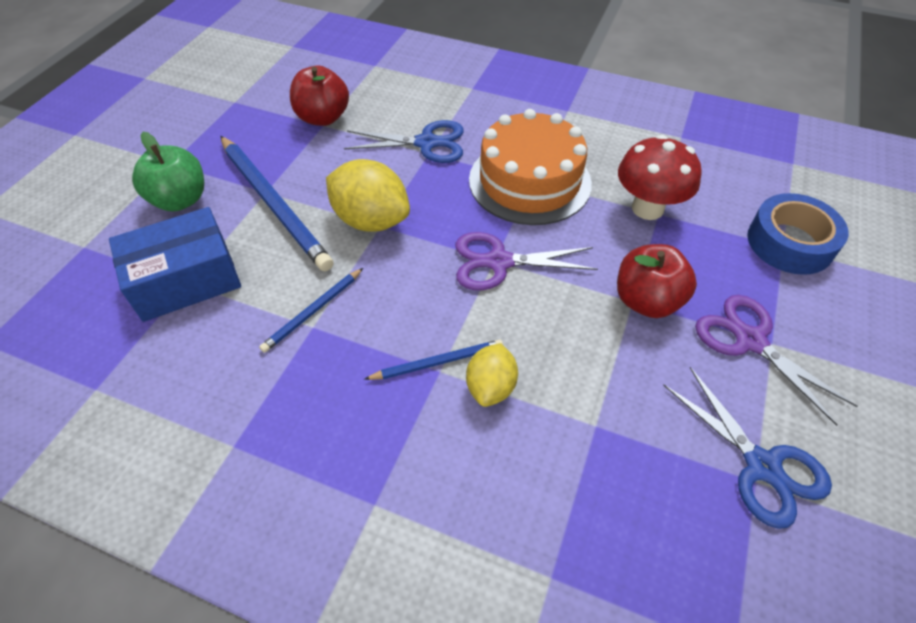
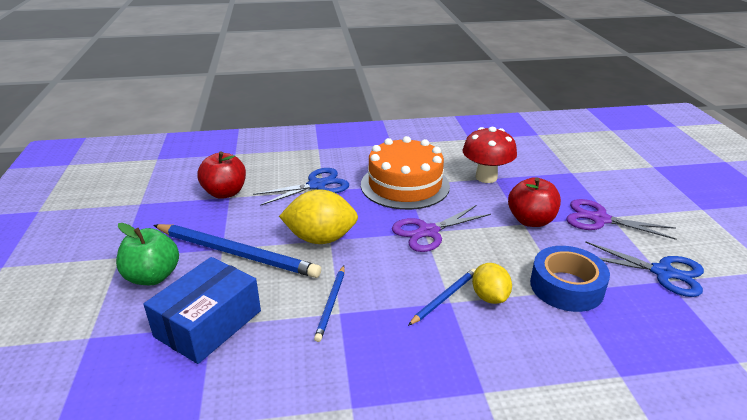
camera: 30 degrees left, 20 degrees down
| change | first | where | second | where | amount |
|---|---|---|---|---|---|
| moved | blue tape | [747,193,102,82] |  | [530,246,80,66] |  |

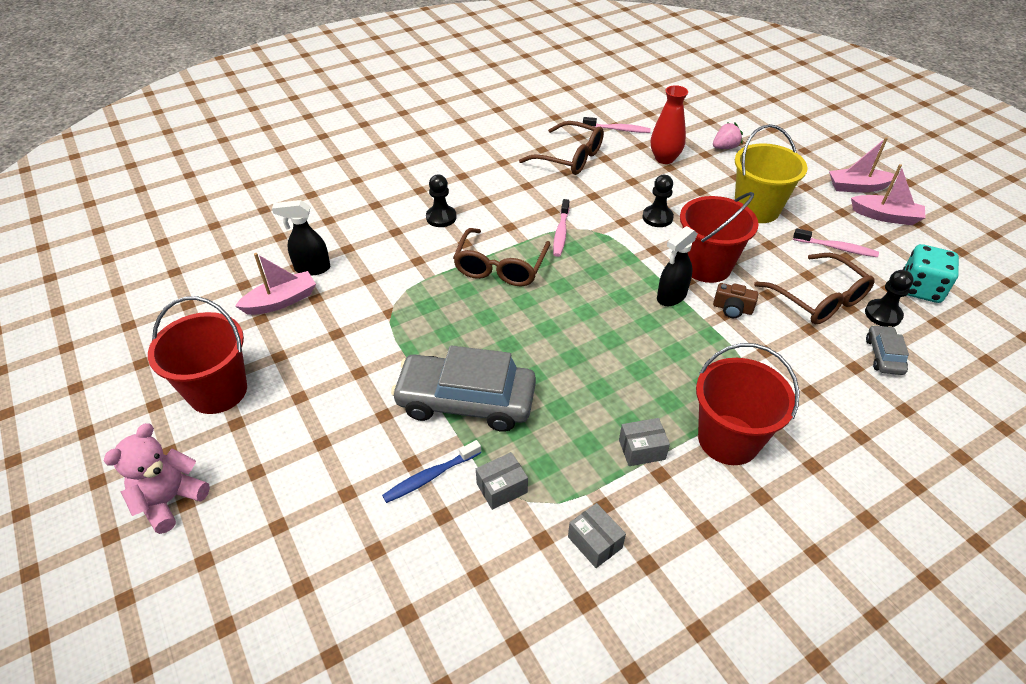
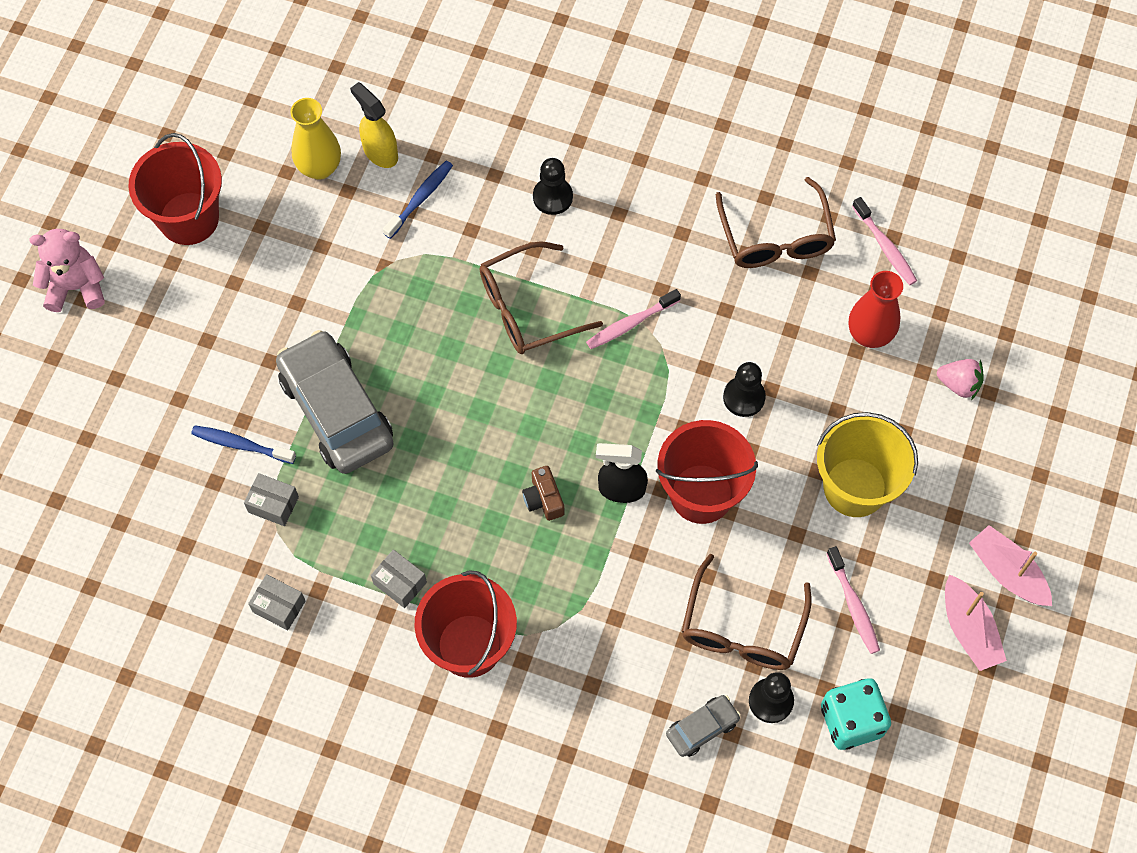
camera: 50 degrees right, 20 degrees up
| change | first | where | second | where | amount |
|---|---|---|---|---|---|
| turned | grey box | [568,503,58,65] |  | [248,574,58,56] | 75 degrees counterclockwise |
| replaced | pink boat | [235,253,81,62] | yellow vase | [290,98,51,82] |  |
| recoloured | black spray bottle | [272,200,58,75] | yellow spray bottle | [350,82,48,86] |  |
| added |  |  | blue toothbrush | [383,161,70,78] |  |
| moved | brown camera | [713,283,45,35] |  | [522,466,42,55] |  |

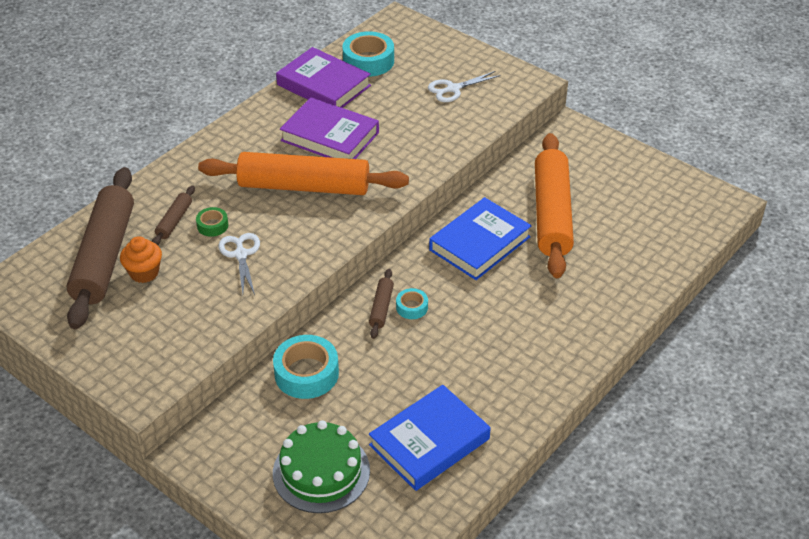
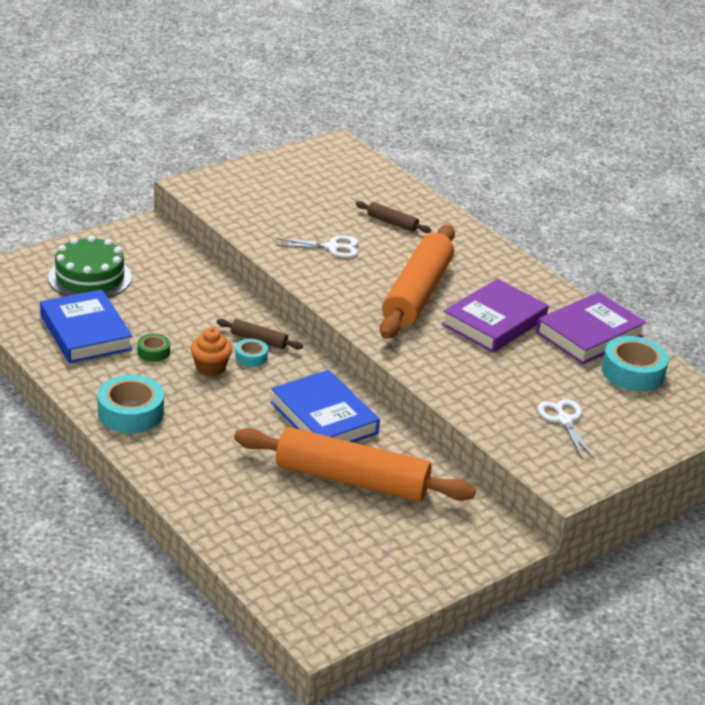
camera: 100 degrees right, 10 degrees down
| change | first | where | second | where | amount |
|---|---|---|---|---|---|
| moved | turquoise tape | [273,335,66,64] |  | [98,375,66,58] |  |
| moved | green tape | [196,207,32,30] |  | [137,334,33,28] |  |
| moved | orange cupcake | [120,236,42,47] |  | [190,328,42,49] |  |
| removed | brown rolling pin | [67,167,67,162] |  |  |  |

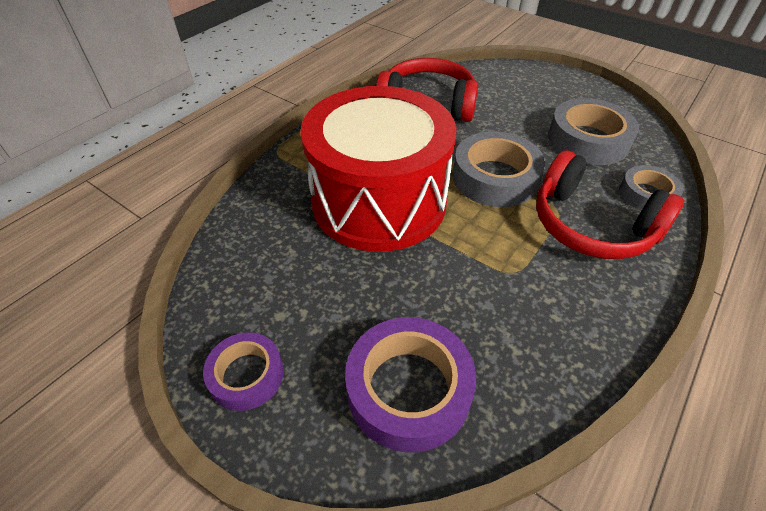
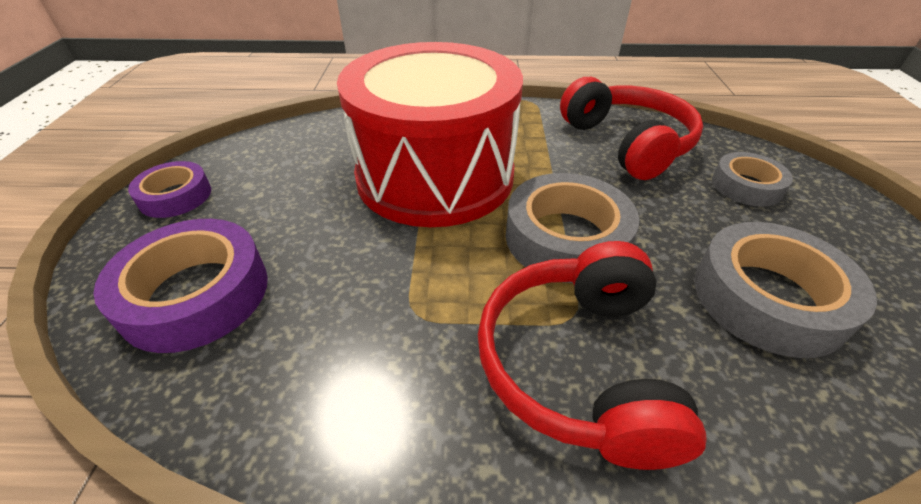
camera: 55 degrees right, 5 degrees down
| change | first | where | second | where | amount |
|---|---|---|---|---|---|
| moved | grey tape | [619,165,64,46] |  | [712,152,81,54] |  |

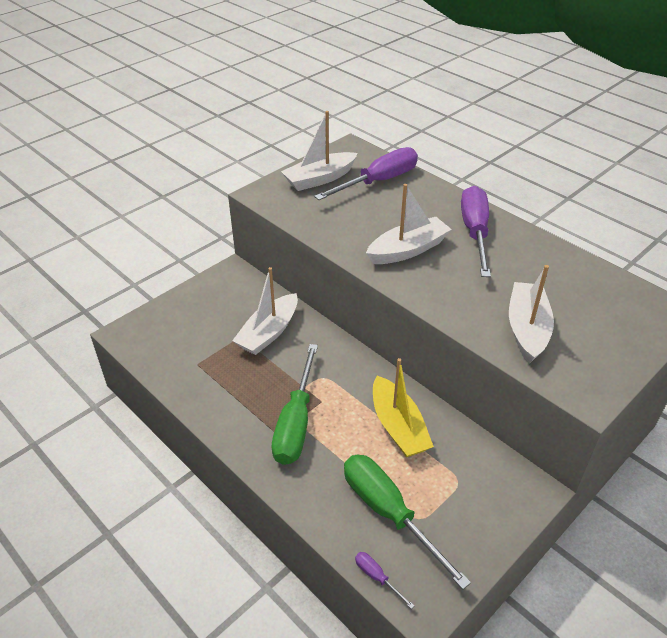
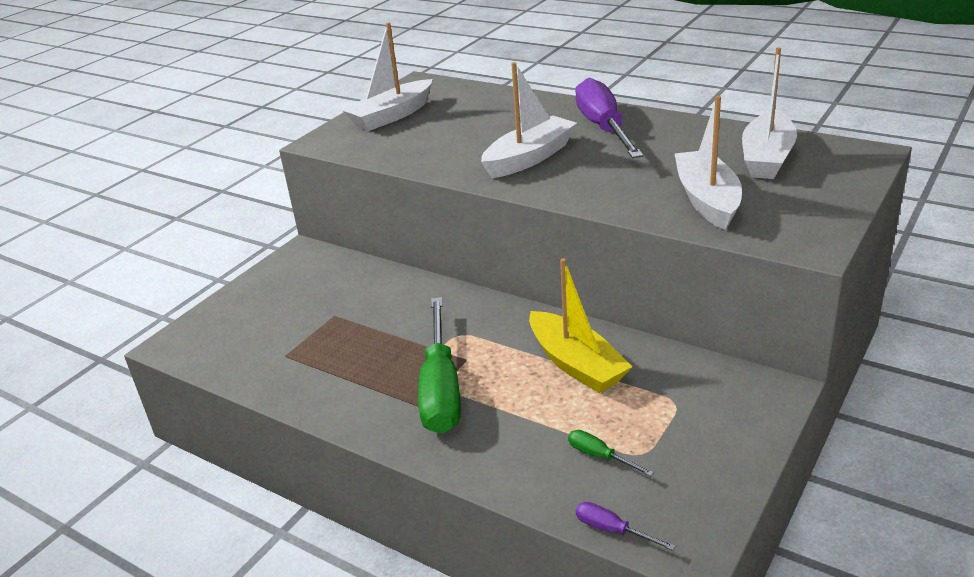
camera: 10 degrees left, 10 degrees down
| change | first | where | second | where | amount |
|---|---|---|---|---|---|
| resized | green screwdriver | [344,455,127,135] |  | [568,430,86,46] | x0.41 |
| moved | white boat | [232,267,66,88] |  | [742,48,55,131] |  |
| removed | purple screwdriver | [314,147,104,53] |  |  |  |

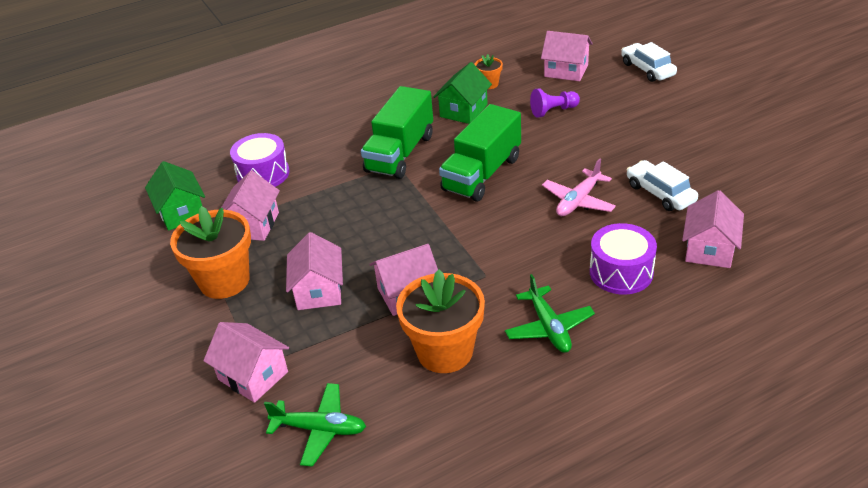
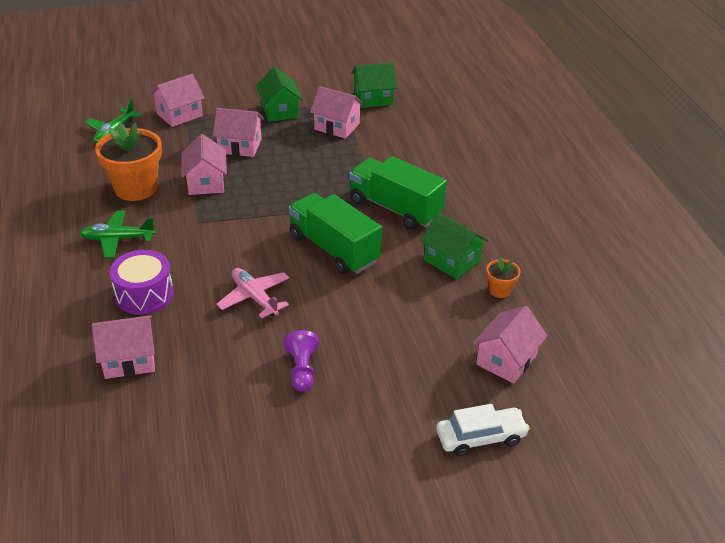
camera: 100 degrees right, 0 degrees up
| change | first | where | second | where | amount |
|---|---|---|---|---|---|
| turned | pink house | [682,190,62,78] |  | [92,316,63,63] | 45 degrees counterclockwise |
| replaced | orange flower pot | [170,206,81,93] | green house | [256,67,47,55] |  |
| moved | purple pawn | [530,89,50,29] |  | [284,330,35,62] |  |
| removed | purple drum | [230,133,59,54] |  |  |  |
| removed | white car | [626,160,72,51] |  |  |  |

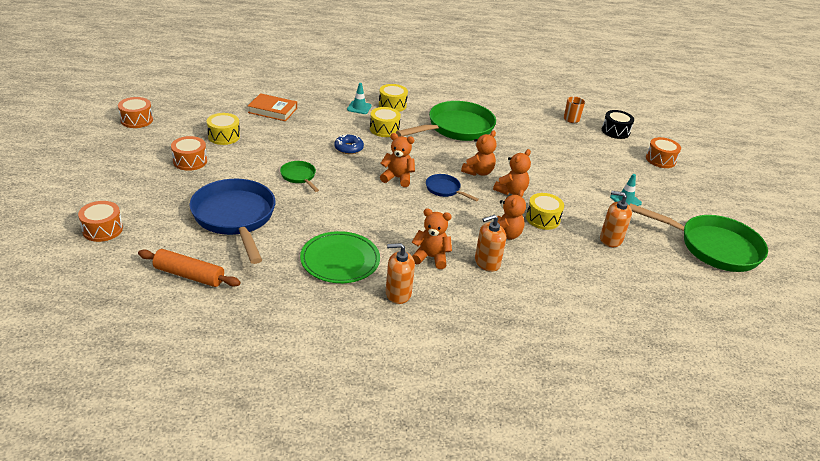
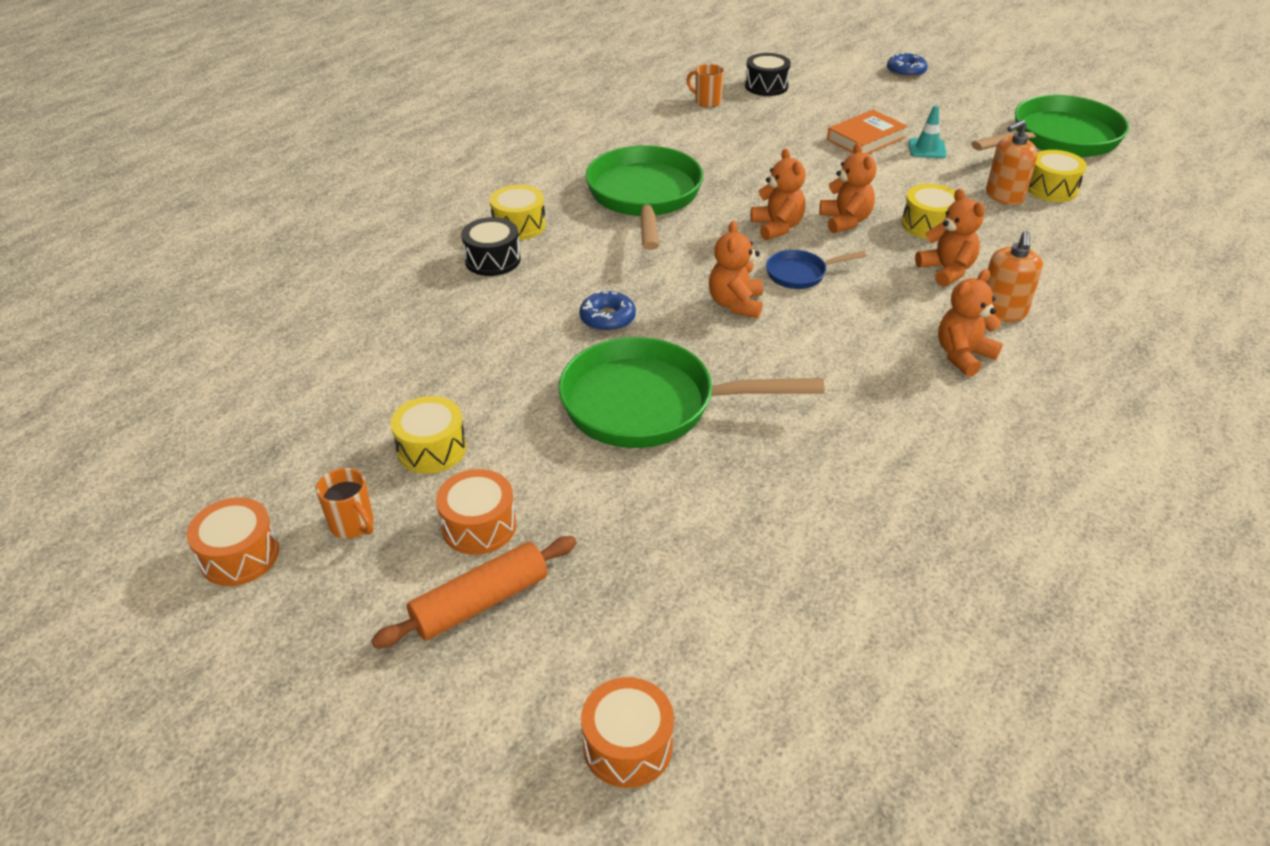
camera: 50 degrees left, 5 degrees up
| change | first | where | second | where | amount |
|---|---|---|---|---|---|
| added |  |  | orange mug | [316,468,58,71] |  |
| moved | orange rolling pin | [138,249,103,38] |  | [371,536,206,112] |  |
| replaced | turquoise traffic cone | [347,83,25,31] | black drum | [461,217,60,59] |  |
| resized | green pan | [280,161,39,31] |  | [559,337,265,111] | x2.17 |
| turned | orange teddy bear | [380,133,35,54] |  | [709,221,54,97] | 45 degrees counterclockwise |
| moved | orange book | [248,93,49,28] |  | [827,110,81,44] |  |
| added |  |  | blue donut | [887,53,41,25] |  |
| moved | yellow drum | [370,107,31,30] |  | [1028,150,59,52] |  |
| removed | blue pan | [190,179,85,85] |  |  |  |
| removed | green plate | [300,231,80,52] |  |  |  |
| removed | orange soap dispenser | [386,243,29,61] |  |  |  |
| removed | orange drum | [646,137,35,31] |  |  |  |

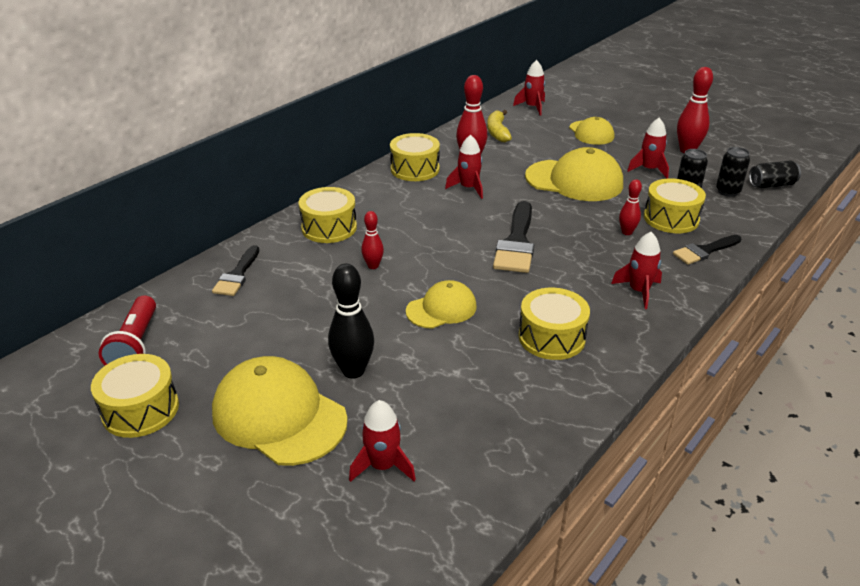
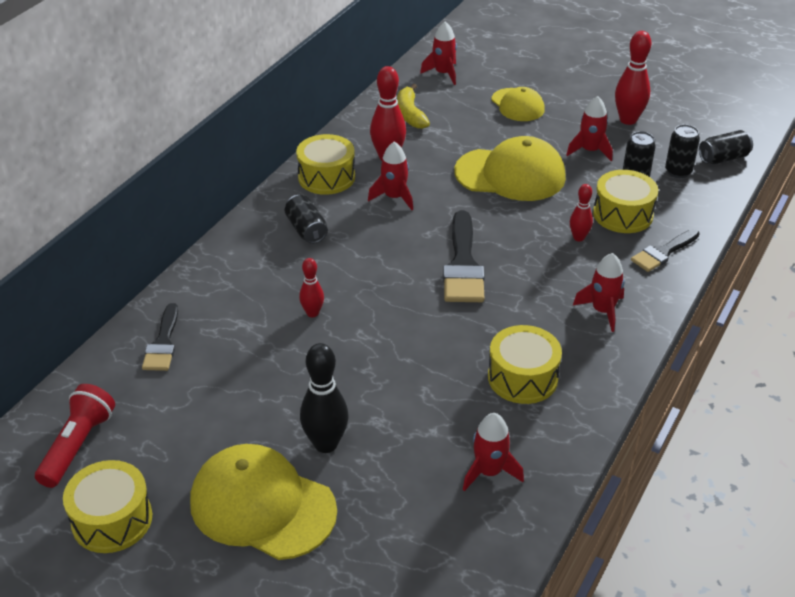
camera: 10 degrees left, 5 degrees up
| change | first | where | second | where | amount |
|---|---|---|---|---|---|
| turned | red flashlight | [99,296,57,69] |  | [35,384,80,104] | 150 degrees counterclockwise |
| added |  |  | black can | [285,195,43,49] |  |
| moved | red rocket | [349,400,67,82] |  | [463,413,61,78] |  |
| removed | yellow drum | [299,187,58,56] |  |  |  |
| removed | yellow cap | [406,280,71,49] |  |  |  |

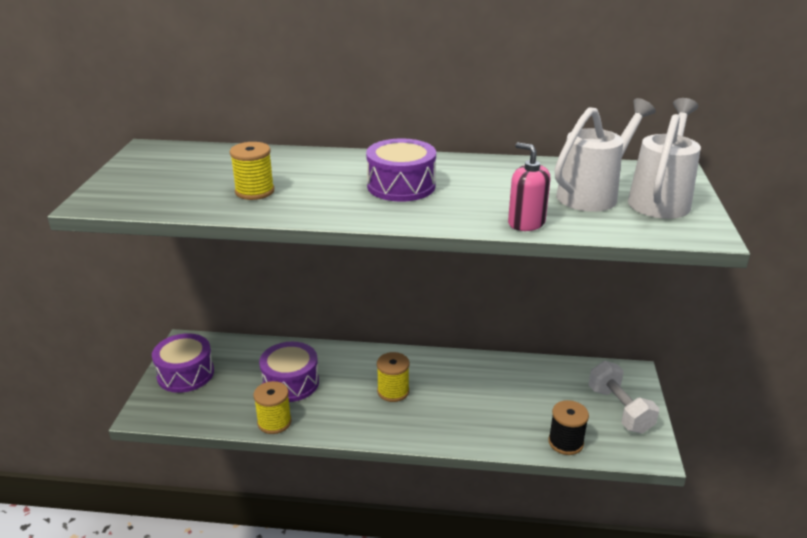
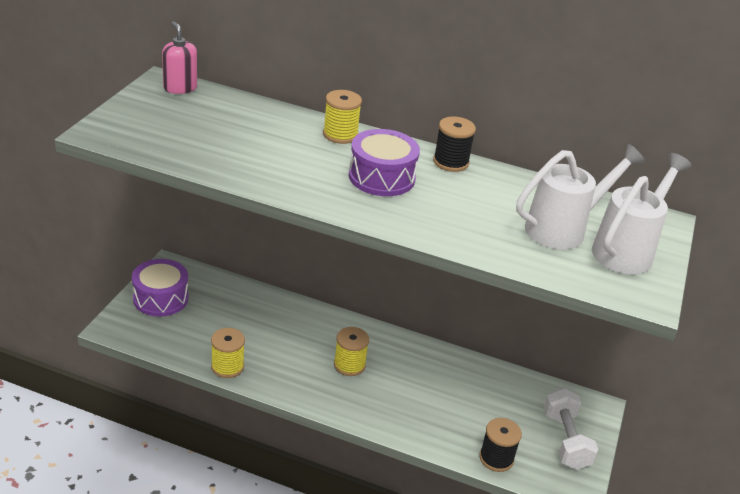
camera: 10 degrees right, 5 degrees up
| change | first | where | second | where | amount |
|---|---|---|---|---|---|
| moved | pink soap dispenser | [508,143,42,88] |  | [162,21,35,73] |  |
| moved | yellow spool | [230,142,44,58] |  | [323,90,39,54] |  |
| added |  |  | black spool | [433,117,43,55] |  |
| removed | purple drum | [259,342,60,60] |  |  |  |

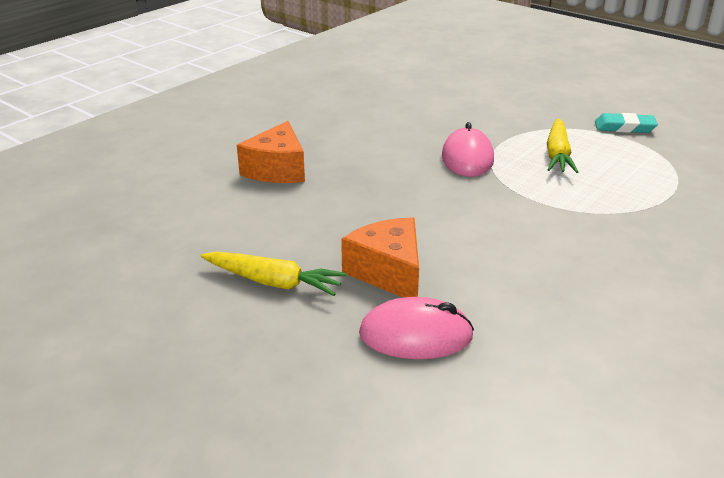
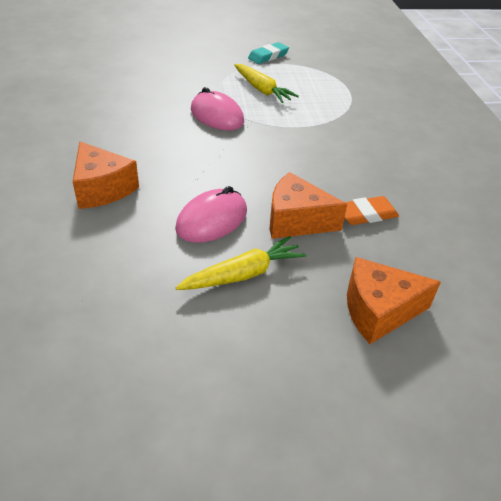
camera: 50 degrees left, 10 degrees up
| change | first | where | second | where | amount |
|---|---|---|---|---|---|
| moved | pink mouse | [359,297,115,62] |  | [175,186,72,57] |  |
| added |  |  | orange eraser | [345,196,54,29] |  |
| added |  |  | orange cheese | [347,257,94,87] |  |

